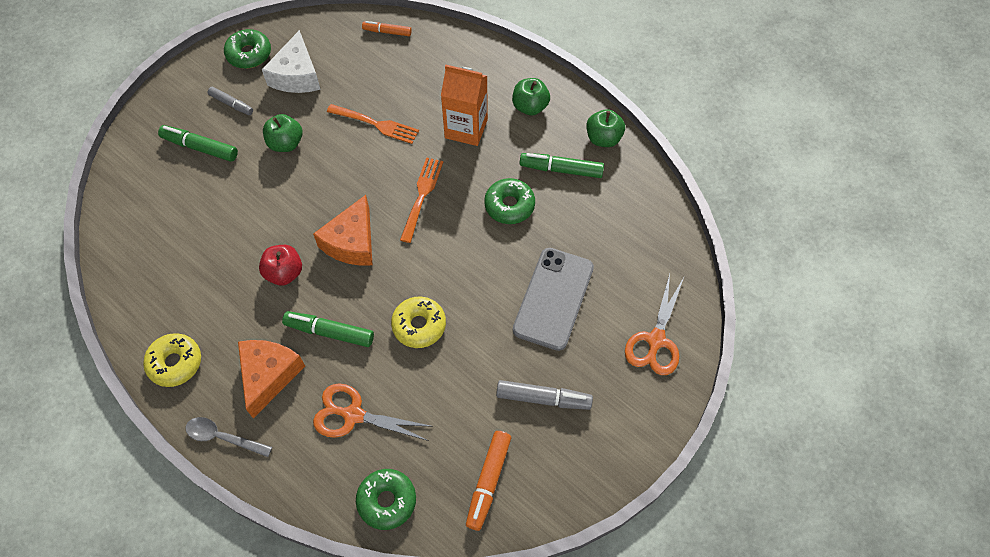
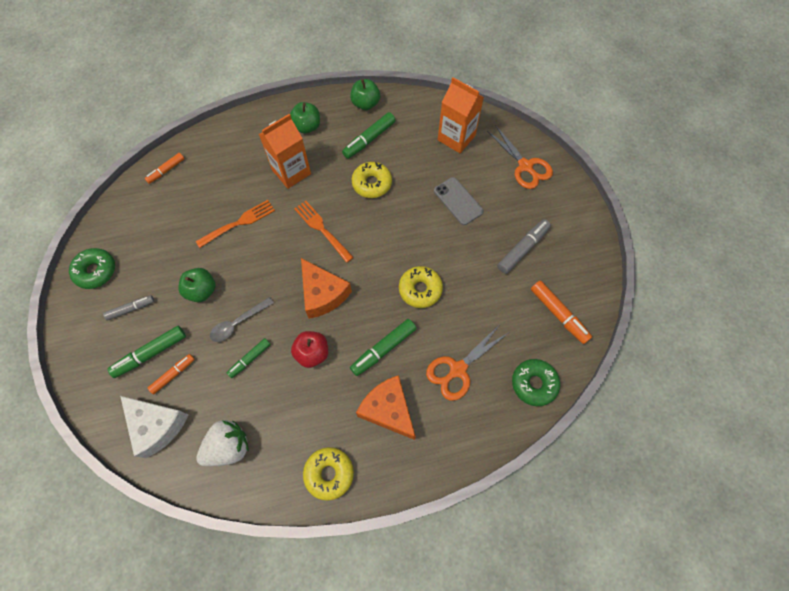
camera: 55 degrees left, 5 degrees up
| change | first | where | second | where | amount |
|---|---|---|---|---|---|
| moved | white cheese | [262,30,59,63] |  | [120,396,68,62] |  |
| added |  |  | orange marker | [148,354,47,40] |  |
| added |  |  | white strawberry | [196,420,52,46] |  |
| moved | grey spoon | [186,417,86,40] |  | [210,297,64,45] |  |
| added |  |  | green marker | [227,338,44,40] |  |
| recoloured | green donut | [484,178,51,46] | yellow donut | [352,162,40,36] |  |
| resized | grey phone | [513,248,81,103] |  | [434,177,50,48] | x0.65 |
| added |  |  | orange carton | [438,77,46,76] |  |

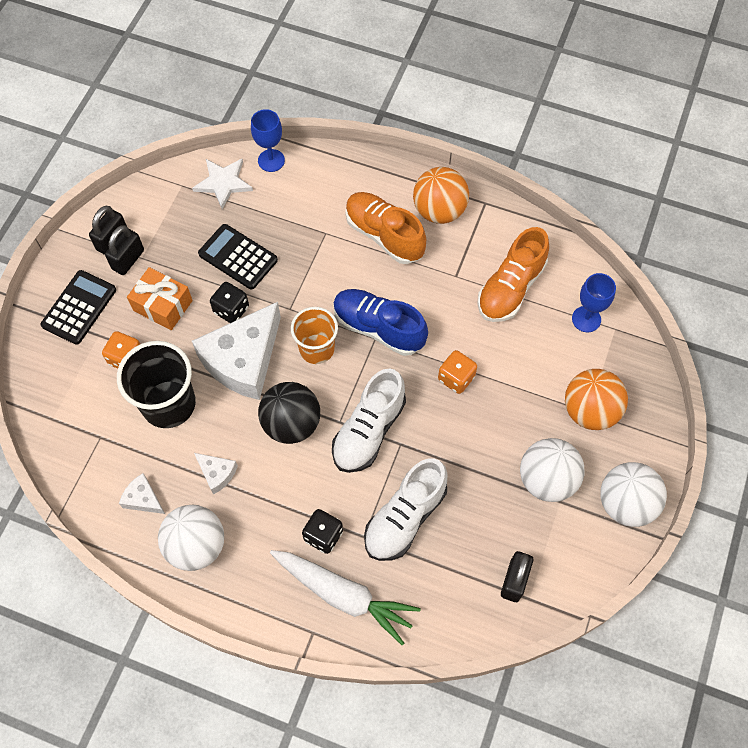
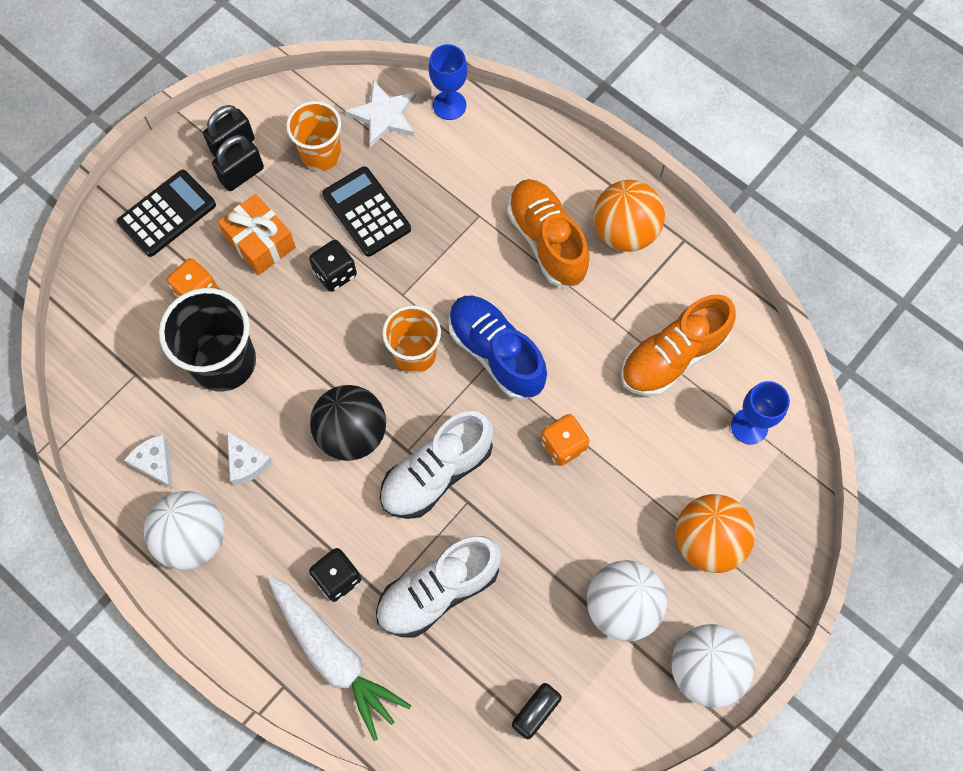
camera: 20 degrees right, 5 degrees up
| change | first | where | second | where | amount |
|---|---|---|---|---|---|
| added |  |  | orange cup | [286,101,55,70] |  |
| removed | white cheese | [192,302,89,98] |  |  |  |

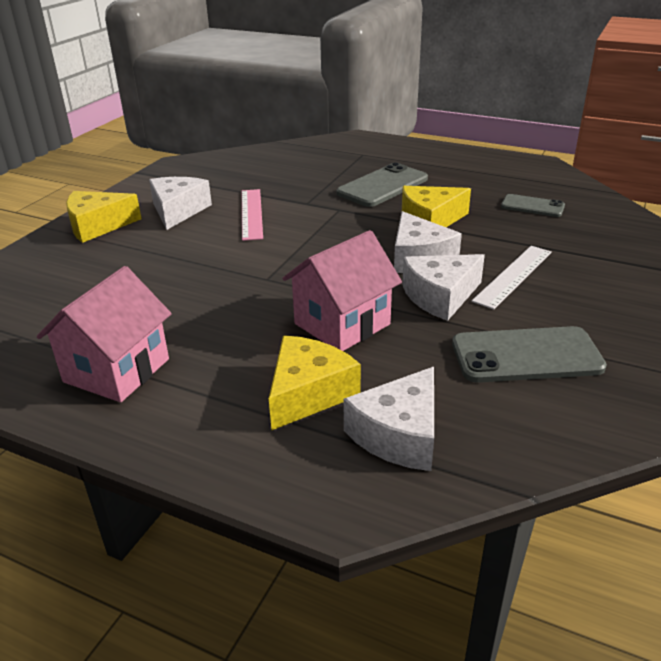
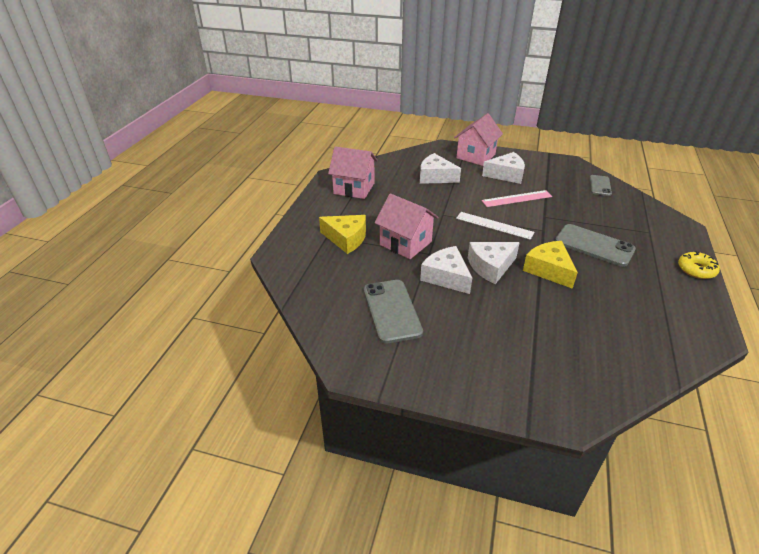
camera: 80 degrees right, 5 degrees up
| change | first | where | second | where | amount |
|---|---|---|---|---|---|
| moved | white cheese | [343,367,91,104] |  | [420,153,41,31] |  |
| replaced | yellow cheese | [66,191,76,52] | pink house | [454,113,49,53] |  |
| moved | white ruler | [471,246,81,64] |  | [456,212,78,28] |  |
| moved | grey phone | [501,194,64,23] |  | [590,175,22,21] |  |
| added |  |  | yellow donut | [678,251,42,28] |  |

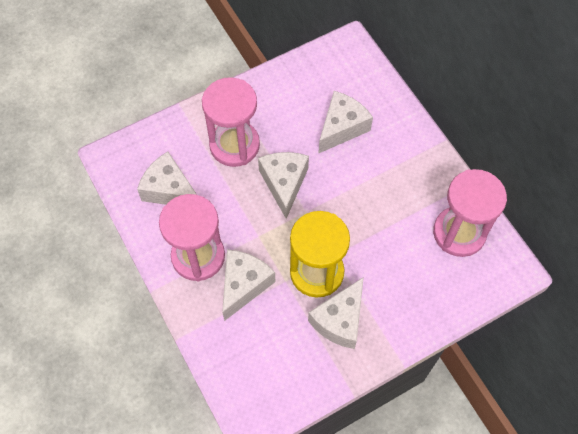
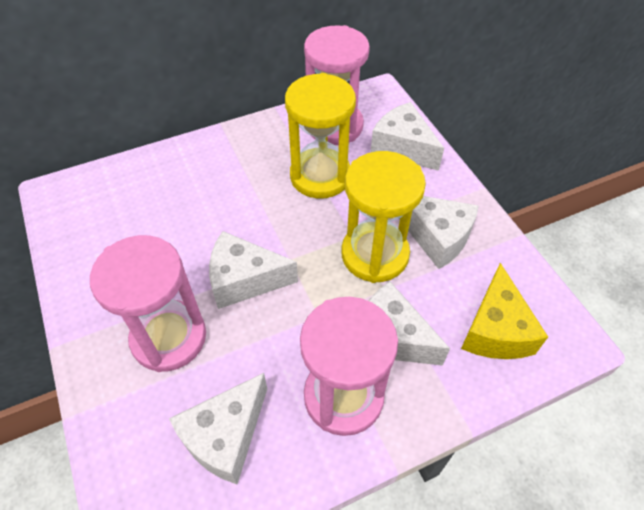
camera: 85 degrees left, 10 degrees down
| change | first | where | second | where | amount |
|---|---|---|---|---|---|
| added |  |  | yellow hourglass | [285,73,71,126] |  |
| moved | white cheese | [318,91,55,63] |  | [370,102,74,69] |  |
| added |  |  | yellow cheese | [461,263,87,96] |  |

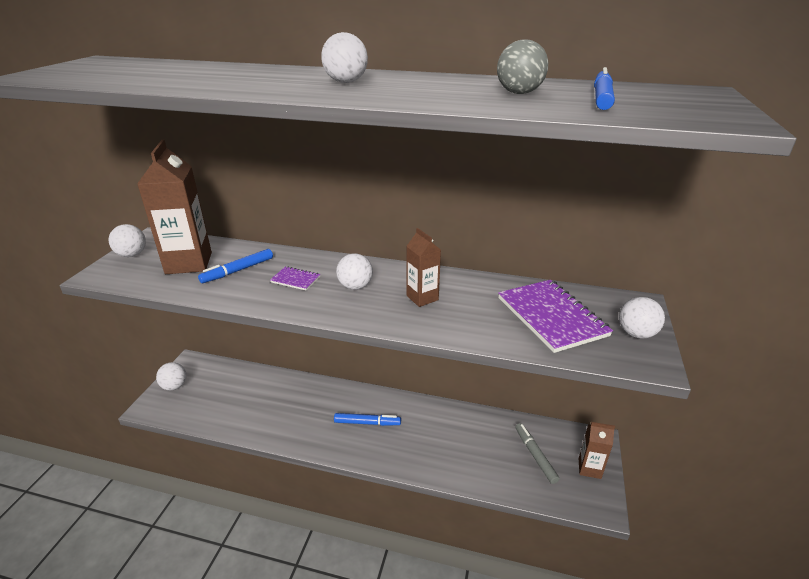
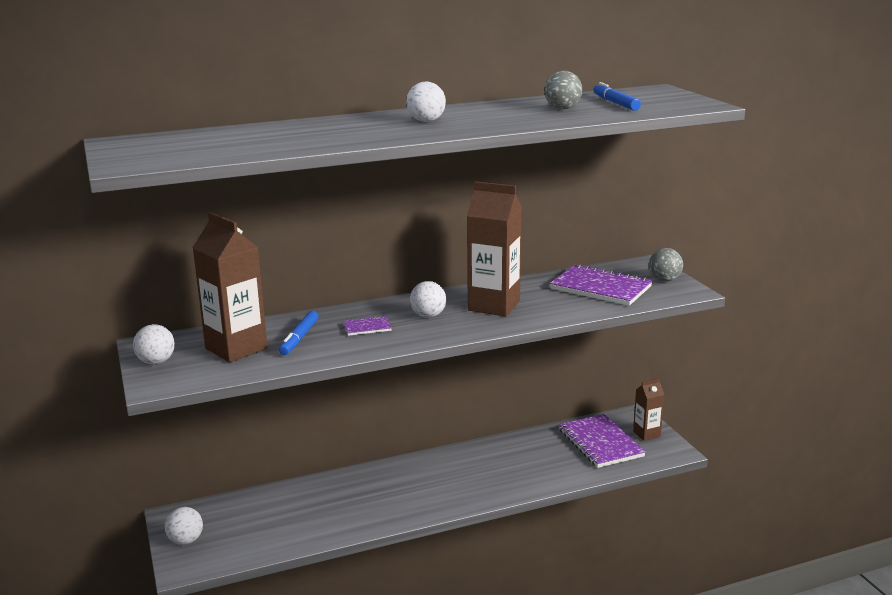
camera: 35 degrees left, 10 degrees down
| change | first | where | second | where | amount |
|---|---|---|---|---|---|
| resized | brown carton | [406,228,35,79] |  | [467,181,55,135] | x1.81 |
| replaced | grey marker | [516,423,44,61] | purple notebook | [559,414,87,54] |  |
| recoloured | white ball | [619,297,46,42] | grey ball | [649,248,34,34] |  |
| removed | blue marker | [334,413,67,13] |  |  |  |

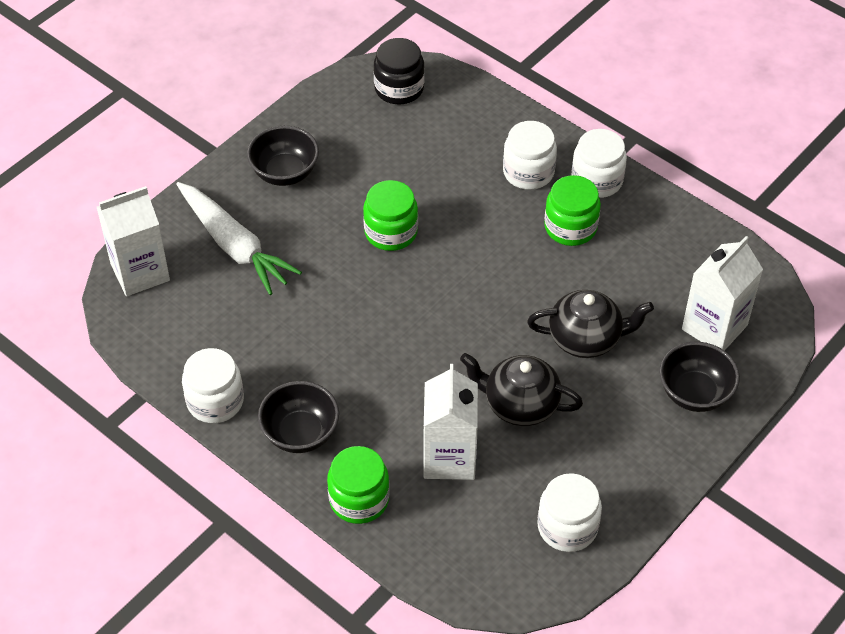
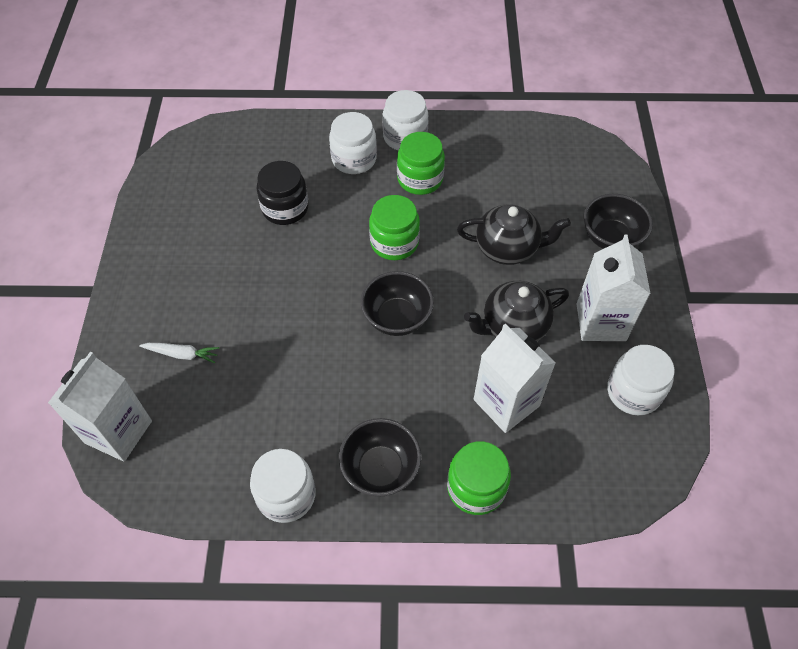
camera: 40 degrees left, 5 degrees up
| change | first | where | second | where | amount |
|---|---|---|---|---|---|
| resized | white carrot | [176,182,126,113] |  | [139,343,80,20] | x0.46 |
| moved | black jar | [374,38,51,66] |  | [256,161,53,64] |  |
| moved | black bowl | [247,126,72,60] |  | [361,271,73,65] |  |
| moved | green jar | [363,180,55,71] |  | [369,195,51,65] |  |
| turned | black teapot | [527,290,127,68] |  | [457,204,114,61] | 45 degrees clockwise |
| moved | white carton | [682,236,81,115] |  | [577,234,74,107] |  |

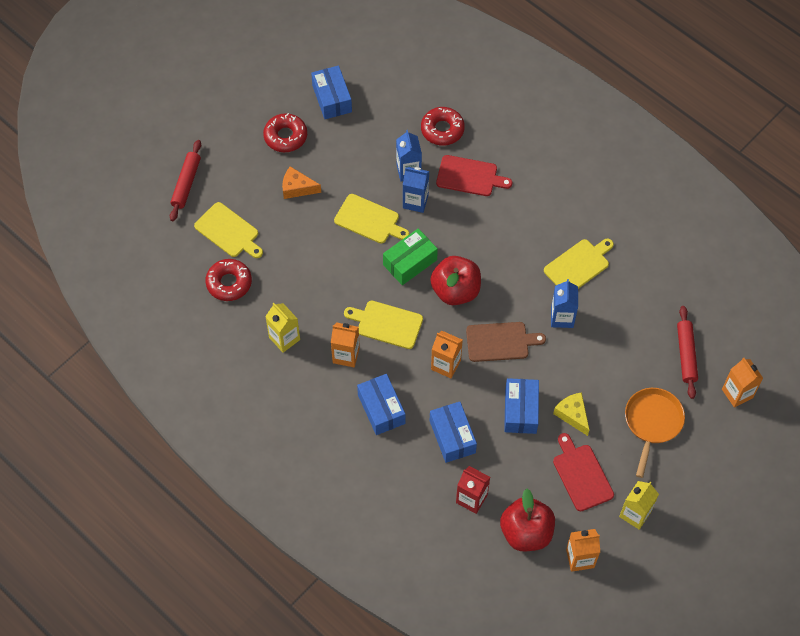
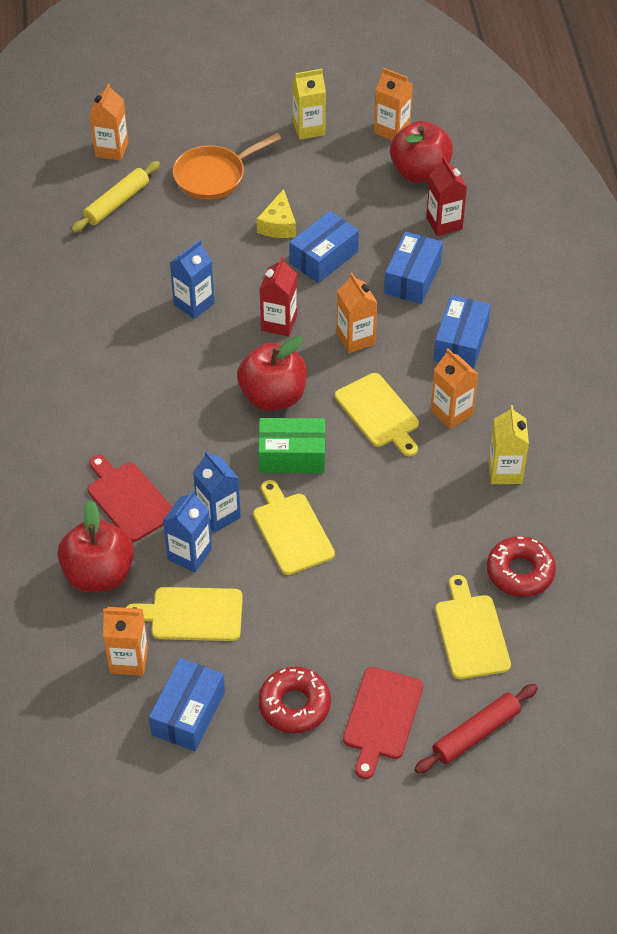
camera: 140 degrees left, 10 degrees down
| change | first | where | second | where | amount |
|---|---|---|---|---|---|
| replaced | red donut | [421,107,44,39] | red apple | [58,500,76,92] |  |
| recoloured | red rolling pin | [677,306,21,93] | yellow rolling pin | [71,161,89,72] |  |
| added |  |  | orange carton | [103,607,45,69] |  |
| moved | yellow cutting board | [544,239,70,50] |  | [126,587,117,54] |  |
| replaced | brown cutting board | [466,322,80,40] | red carton | [260,257,37,80] |  |
| moved | red cutting board | [553,433,61,78] |  | [343,667,80,112] |  |
| removed | orange cheese | [282,166,39,33] |  |  |  |

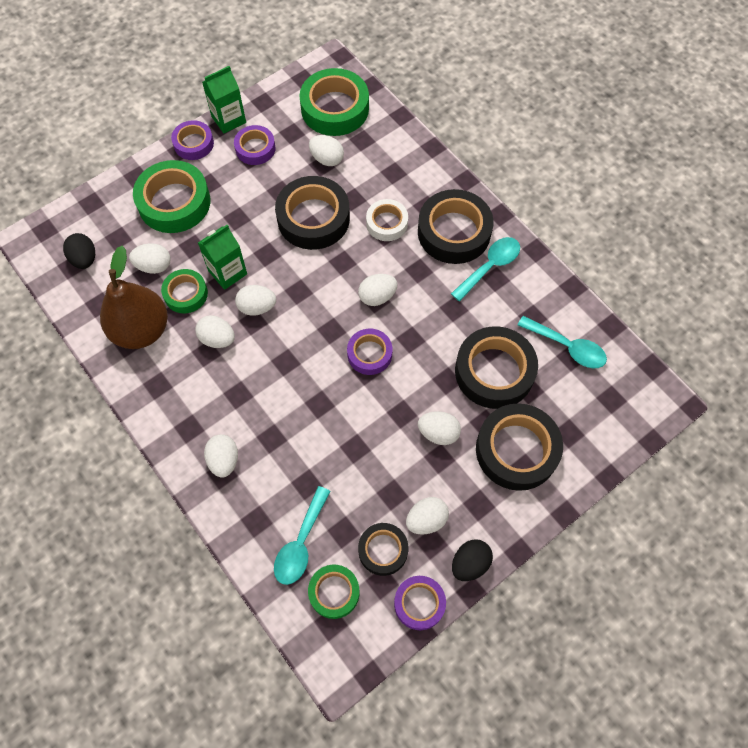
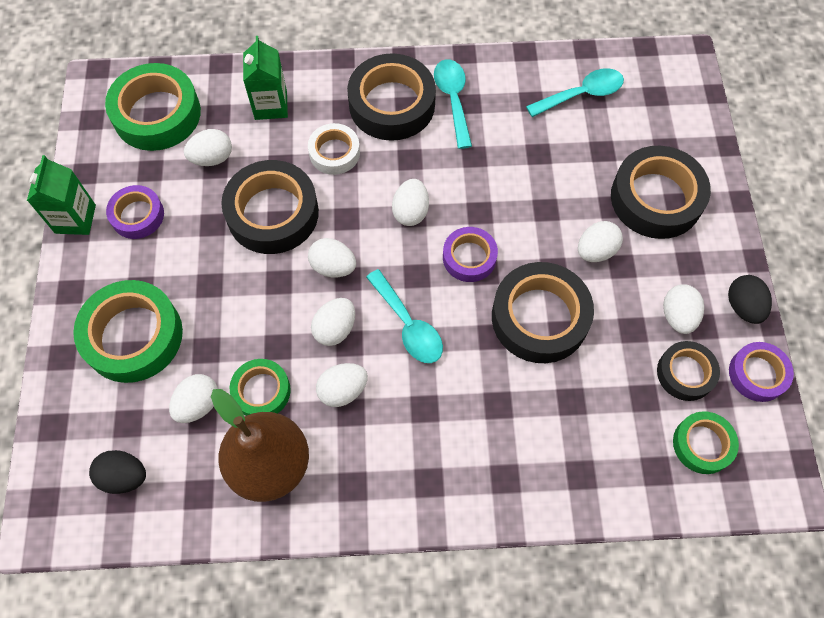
camera: 55 degrees left, 0 degrees up
| change | first | where | second | where | amount |
|---|---|---|---|---|---|
| moved | green carton | [198,225,49,65] |  | [243,36,45,84] |  |
| moved | white egg | [204,435,34,43] |  | [308,238,48,40] |  |
| moved | turquoise spoon | [274,486,57,99] |  | [366,269,77,94] |  |
| moved | black tape | [455,326,83,83] |  | [492,262,102,101] |  |
| removed | purple tape | [171,120,43,40] |  |  |  |

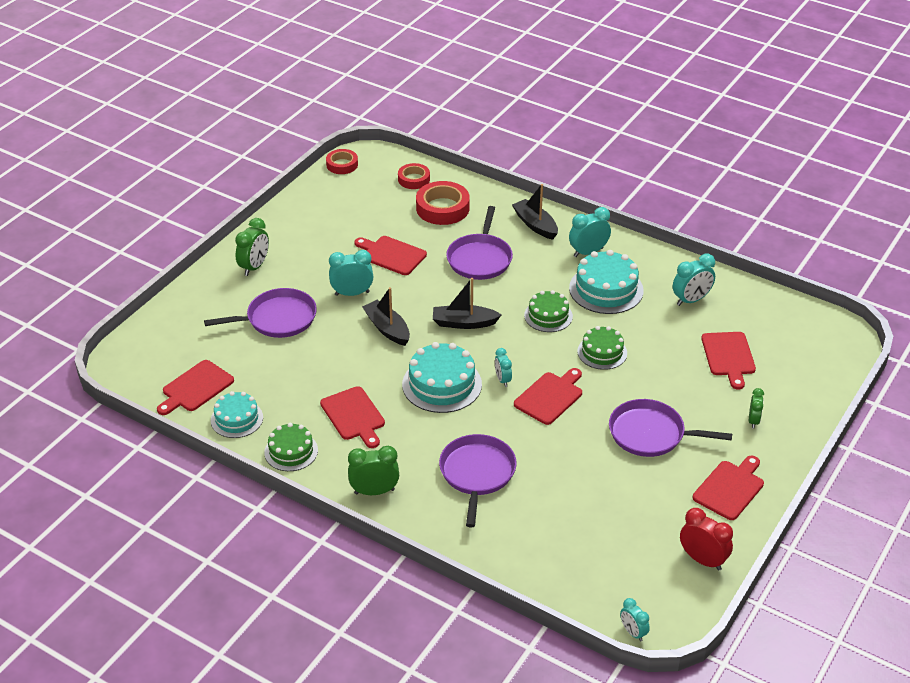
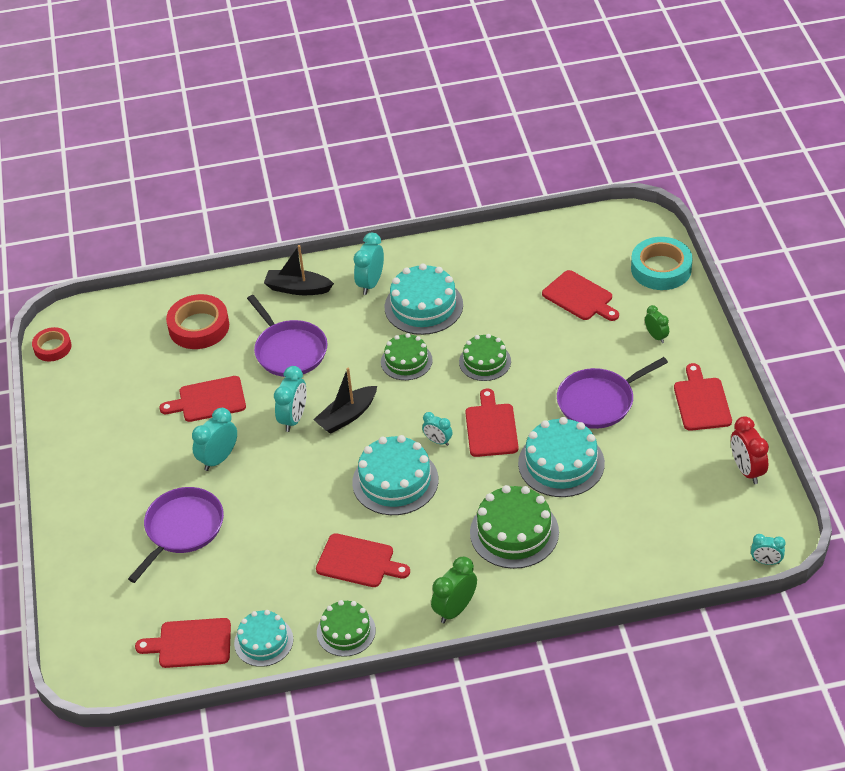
camera: 40 degrees left, 5 degrees up
| change | first | where | second | where | amount |
|---|---|---|---|---|---|
| turned | red cutting board | [157,360,77,55] |  | [135,618,96,50] | 90 degrees clockwise |
| moved | turquoise clock | [673,254,42,52] |  | [274,366,33,66] |  |
| replaced | purple pan | [439,434,78,94] | green cake | [470,485,89,84] |  |
| added |  |  | turquoise cake | [518,417,87,80] |  |
| added |  |  | turquoise tape | [631,237,62,53] |  |
| turned | red clock | [680,508,53,63] |  | [731,416,38,68] | 105 degrees counterclockwise |
| removed | green clock | [235,218,34,58] |  |  |  |
| removed | black boat | [362,287,48,59] |  |  |  |
| removed | red tape | [398,163,32,26] |  |  |  |

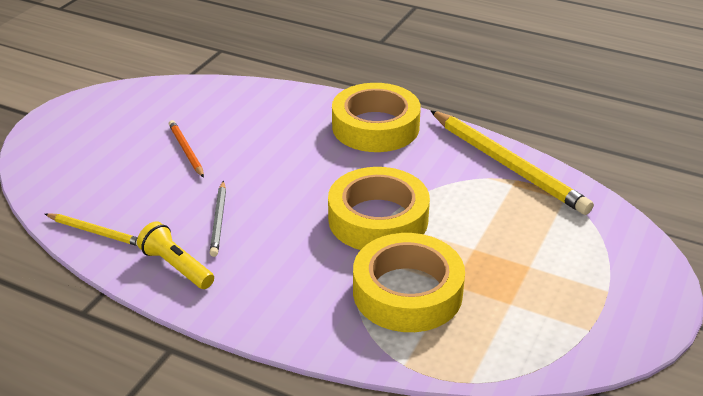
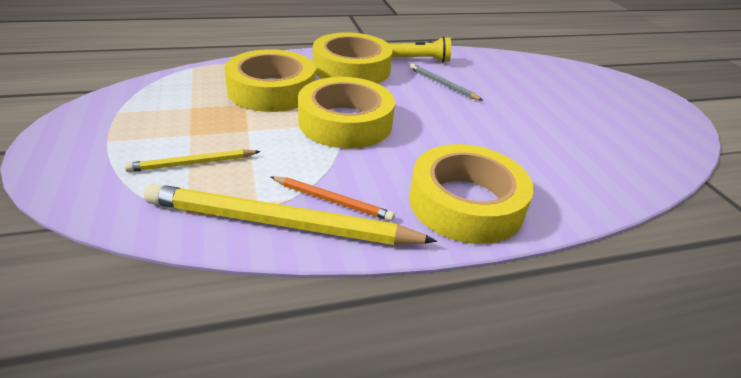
camera: 135 degrees right, 0 degrees up
| change | first | where | second | where | amount |
|---|---|---|---|---|---|
| moved | yellow pencil | [45,213,93,33] |  | [124,149,137,23] |  |
| moved | orange pencil | [169,120,35,58] |  | [271,176,124,45] |  |
| added |  |  | yellow tape | [313,32,80,52] |  |

